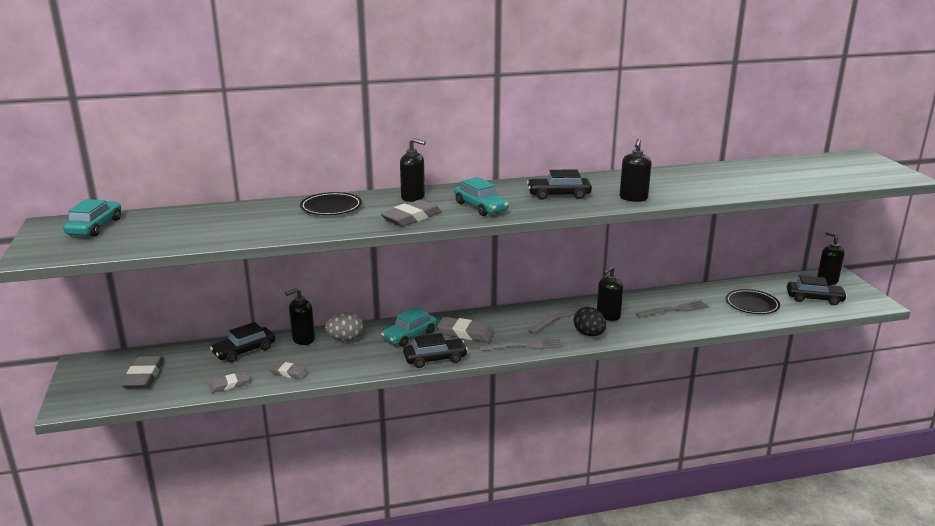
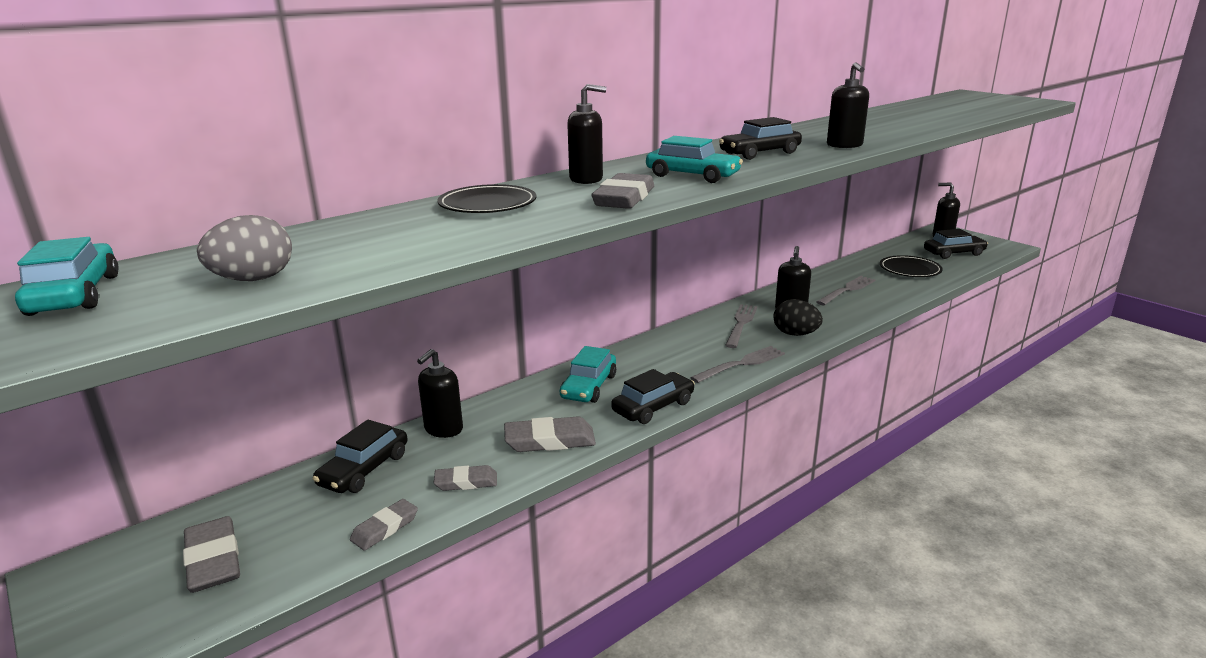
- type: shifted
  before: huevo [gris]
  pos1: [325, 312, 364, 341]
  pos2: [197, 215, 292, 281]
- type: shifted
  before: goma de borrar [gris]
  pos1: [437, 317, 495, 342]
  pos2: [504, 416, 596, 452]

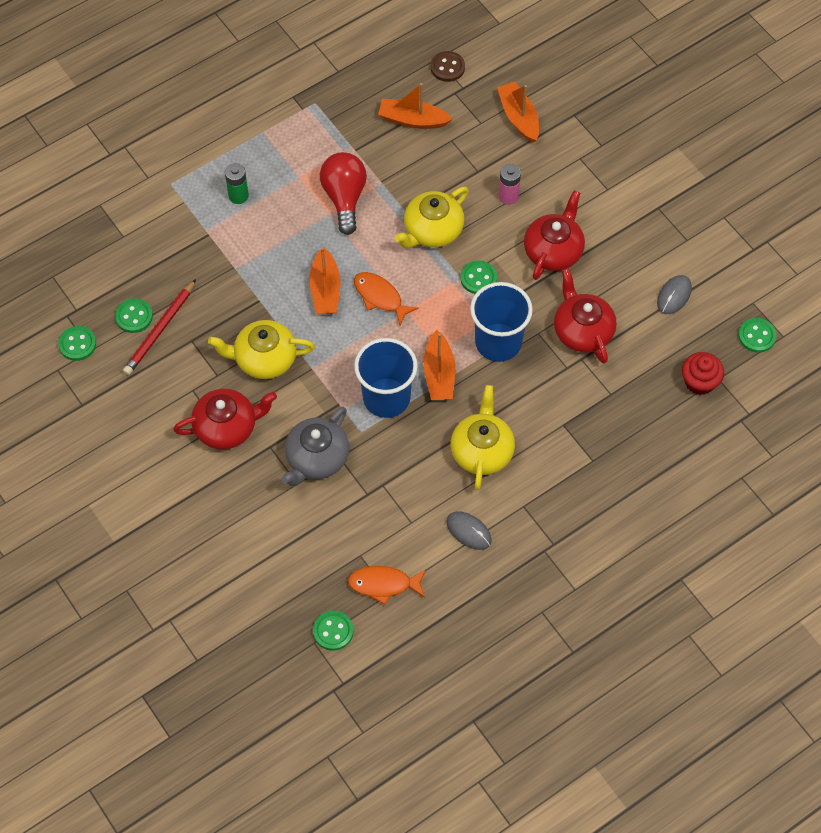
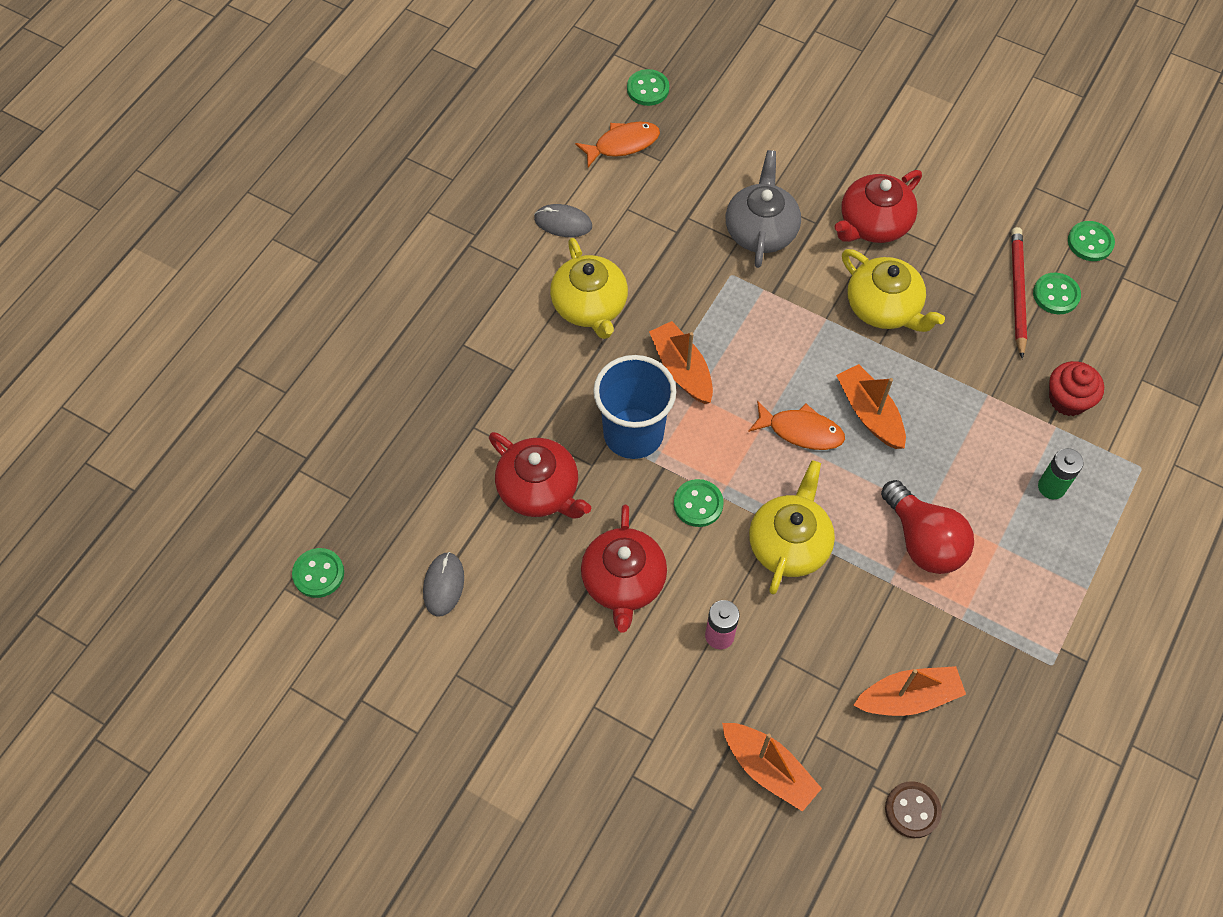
- type: rotated
  before: tetera [amarillo]
  pos1: [208, 320, 315, 379]
  pos2: [842, 249, 945, 332]
  turn: 75
- type: gone
  before: vaso [azul]
  pos1: [354, 338, 418, 418]
- type: shifted
  before: magdalena [rojo]
  pos1: [682, 352, 724, 395]
  pos2: [1049, 361, 1104, 416]

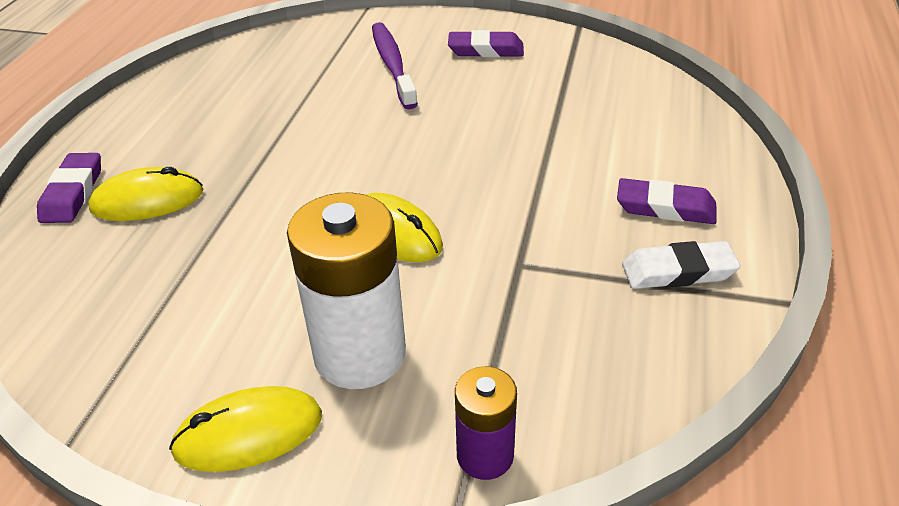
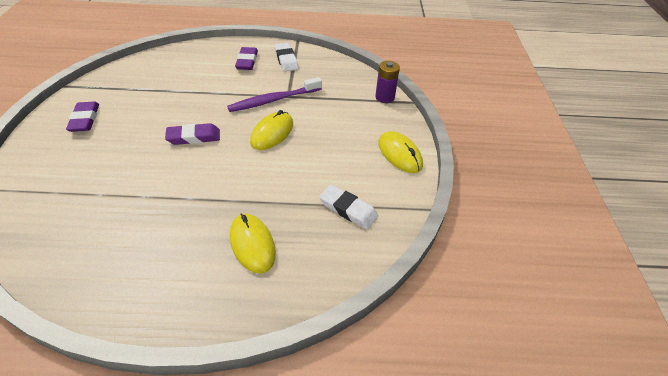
- type: shifted
  before: cepillo de dientes [morado]
  pos1: [372, 22, 418, 109]
  pos2: [227, 77, 322, 112]
- type: shifted
  before: goma de borrar [morado]
  pos1: [37, 153, 101, 223]
  pos2: [165, 123, 220, 145]
- type: gone
  before: pila [blanco]
  pos1: [287, 193, 406, 389]
- type: new
  after: goma de borrar [blanco]
  pos2: [319, 185, 378, 229]

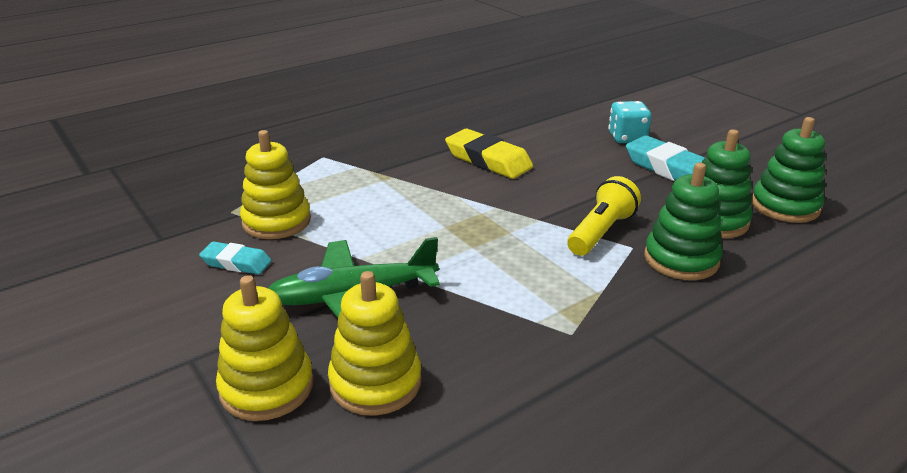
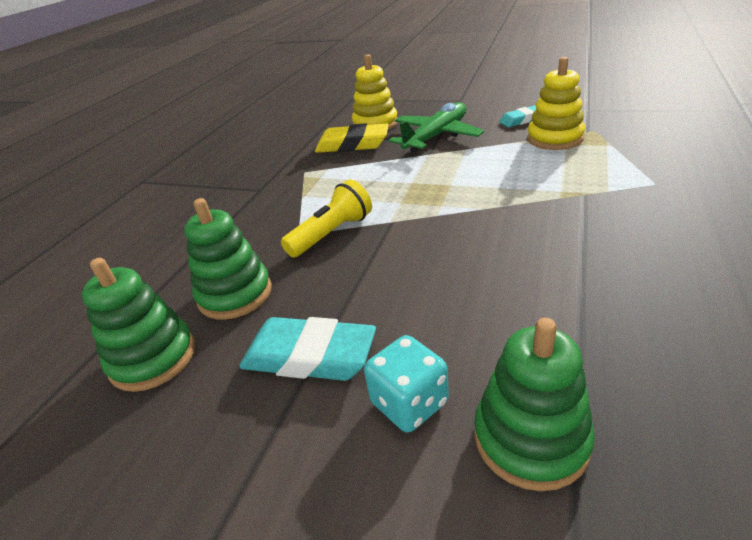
- type: shifted
  before: goma de borrar [amarillo]
  pos1: [445, 129, 533, 179]
  pos2: [315, 123, 389, 153]
- type: shifted
  before: juguete apilable [verde]
  pos1: [644, 163, 723, 280]
  pos2: [474, 318, 595, 491]
- type: rotated
  before: lámpara de mano [amarillo]
  pos1: [567, 176, 641, 256]
  pos2: [281, 180, 372, 258]
  turn: -135
- type: gone
  before: juguete apilable [amarillo]
  pos1: [216, 275, 314, 421]

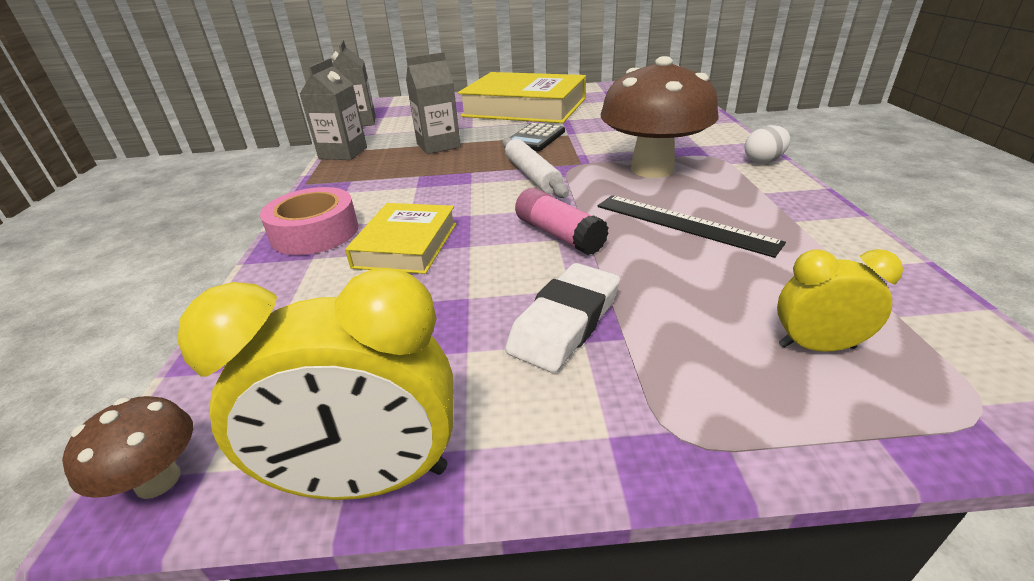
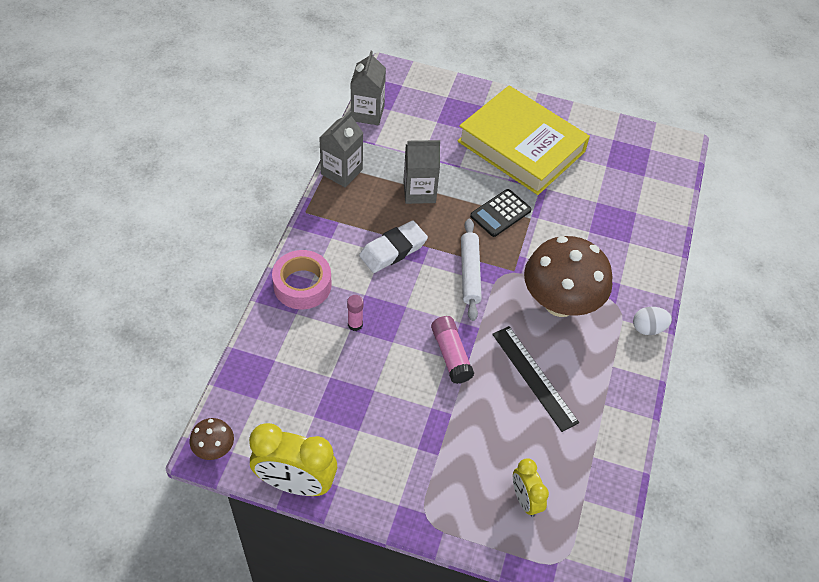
- type: swapped
  before: libro [amarillo]
  after: barra de pegamento [rosa]
  pos1: [345, 203, 456, 274]
  pos2: [347, 295, 363, 331]
- type: rotated
  before: despertador [amarillo]
  pos1: [777, 249, 903, 352]
  pos2: [513, 458, 549, 517]
  turn: -135
- type: shifted
  before: goma de borrar [blanco]
  pos1: [505, 263, 620, 373]
  pos2: [359, 220, 428, 273]

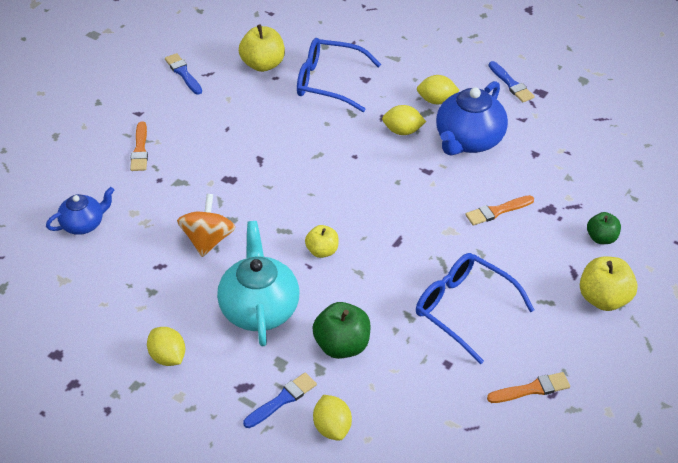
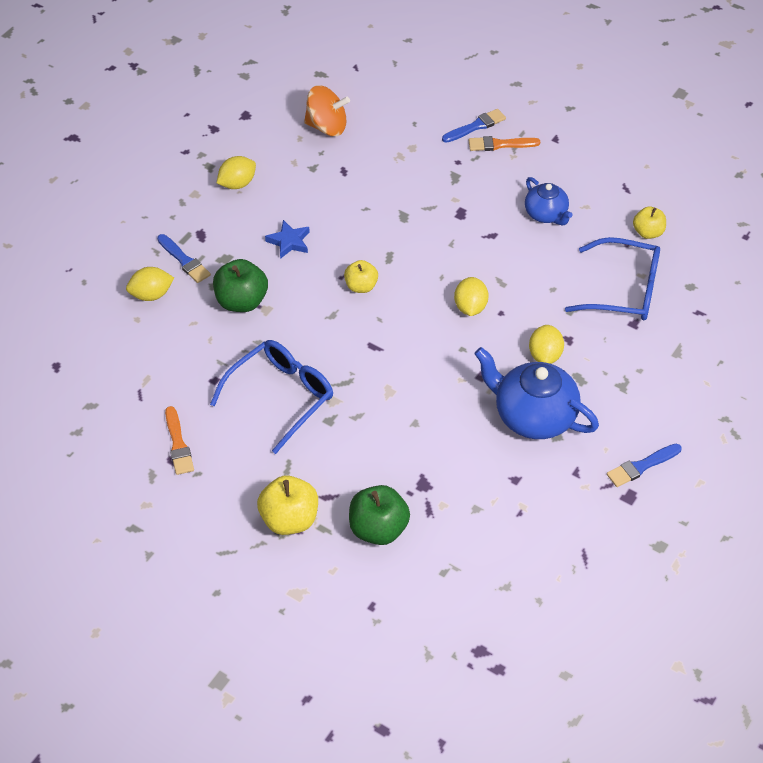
- type: scaled
  before: manzana [amarillo]
  pos1: [239, 24, 285, 72]
  pos2: [633, 207, 666, 239]
  scale: 0.63
- type: rotated
  before: gafas [azul]
  pos1: [297, 38, 381, 112]
  pos2: [565, 237, 660, 320]
  turn: 90
- type: shifted
  before: pincel [azul]
  pos1: [165, 53, 202, 95]
  pos2: [442, 109, 506, 143]
- type: shifted
  before: limón [amarillo]
  pos1: [417, 75, 460, 104]
  pos2: [454, 277, 489, 316]
- type: shifted
  before: tetera [azul]
  pos1: [46, 187, 114, 235]
  pos2: [525, 177, 573, 225]
- type: shifted
  before: peonza [naranja]
  pos1: [177, 194, 236, 257]
  pos2: [304, 85, 350, 136]
- type: gone
  before: pincel [naranja]
  pos1: [465, 195, 534, 225]
- type: scaled
  before: manzana [verde]
  pos1: [587, 212, 621, 244]
  pos2: [349, 485, 410, 545]
  scale: 1.59
- type: swapped
  before: tetera [turquesa]
  after: estrella [azul]
  pos1: [217, 221, 299, 346]
  pos2: [265, 220, 310, 259]

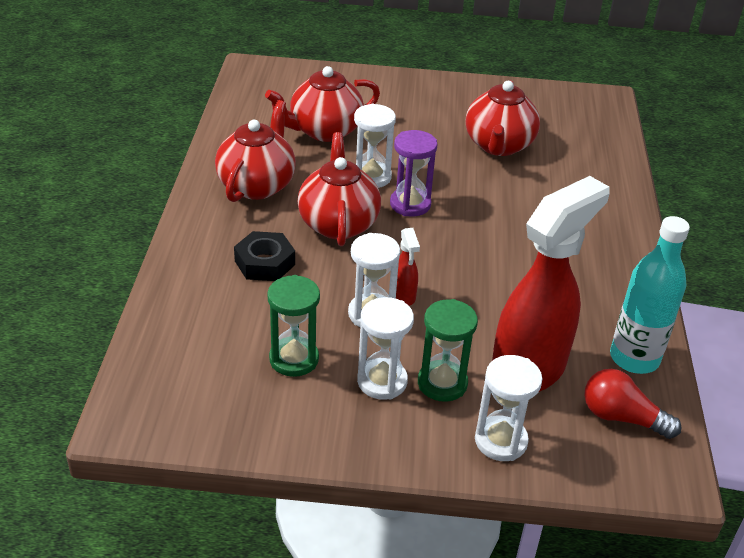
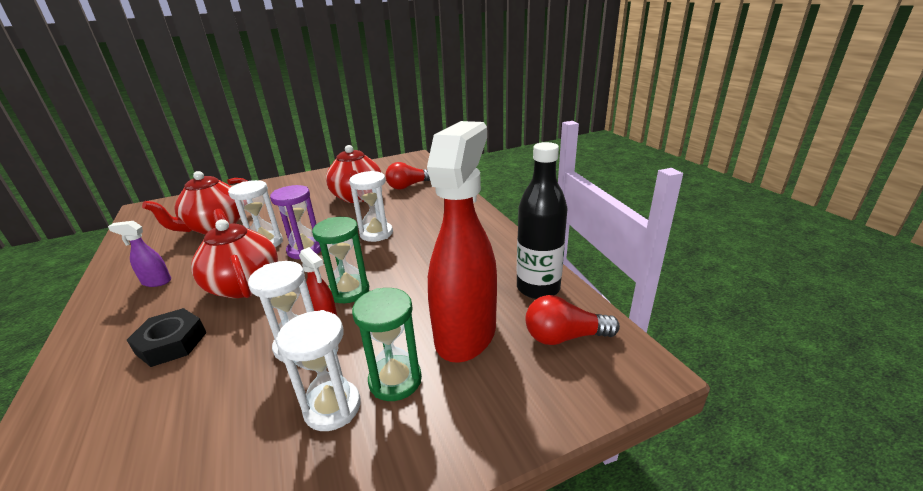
- type: swapped
  before: tetera [rojo]
  after: pulverizador [morado]
  pos1: [215, 100, 296, 202]
  pos2: [108, 221, 171, 287]
- type: repainted
  before: botella [turquesa]
  after: botella [negro]
  pos1: [610, 216, 690, 374]
  pos2: [517, 142, 568, 299]
- type: shifted
  before: reloj de arena [verde]
  pos1: [267, 275, 320, 377]
  pos2: [312, 217, 369, 303]
- type: shifted
  before: reloj de arena [blanco]
  pos1: [475, 355, 542, 461]
  pos2: [349, 171, 393, 242]
- type: new
  after: bombilla [rojo]
  pos2: [385, 162, 430, 189]

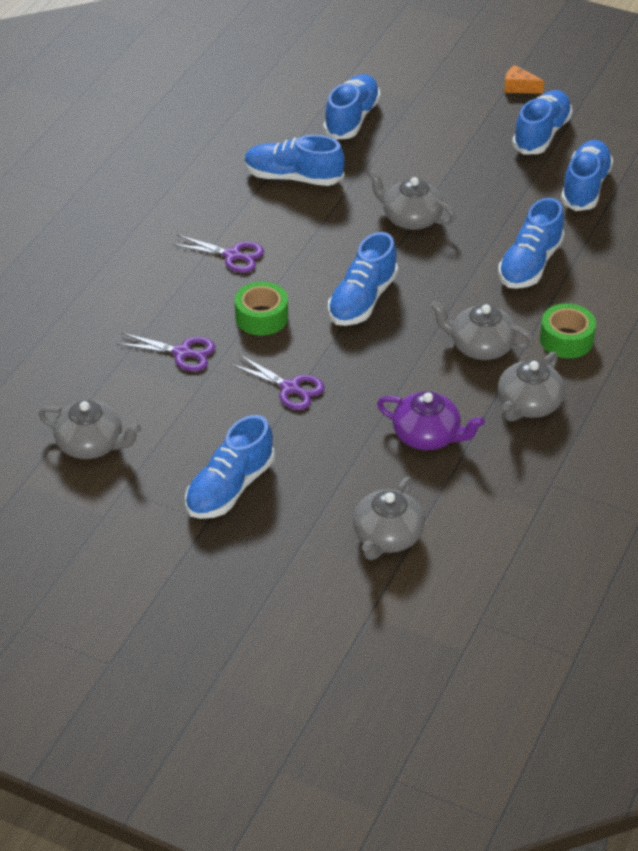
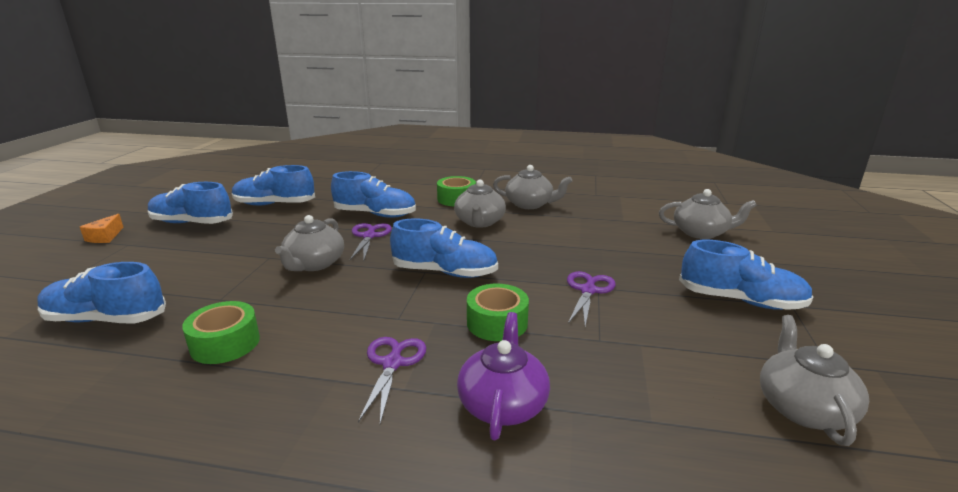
- type: swapped
  before: zapato [azul]
  after: cinta adhesiva [verde]
  pos1: [244, 135, 344, 186]
  pos2: [182, 301, 260, 364]
- type: shifted
  before: tijeras [morado]
  pos1: [117, 333, 215, 371]
  pos2: [350, 223, 392, 260]
- type: shifted
  before: tetera [morado]
  pos1: [377, 391, 485, 450]
  pos2: [457, 312, 550, 441]

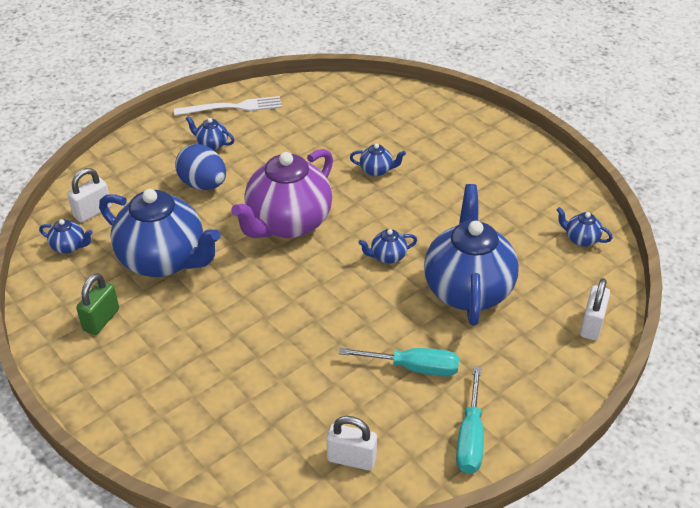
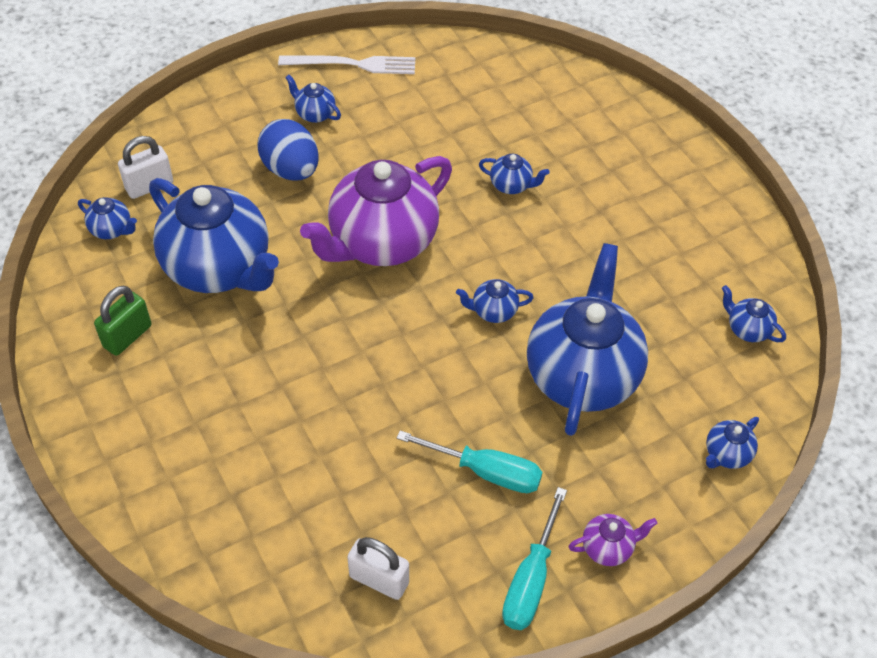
- type: swapped
  before: candado [blanco]
  after: tetera [azul]
  pos1: [580, 278, 610, 340]
  pos2: [706, 417, 759, 469]
- type: new
  after: tetera [morado]
  pos2: [568, 514, 657, 566]

